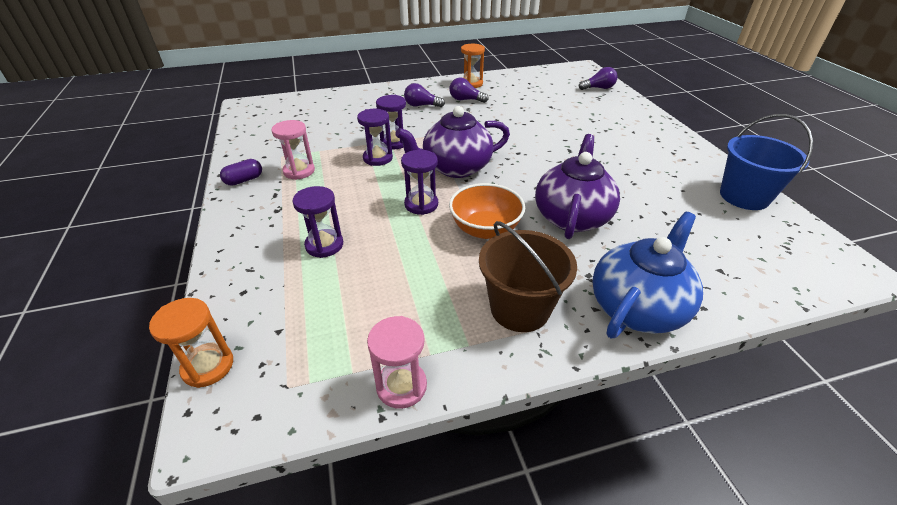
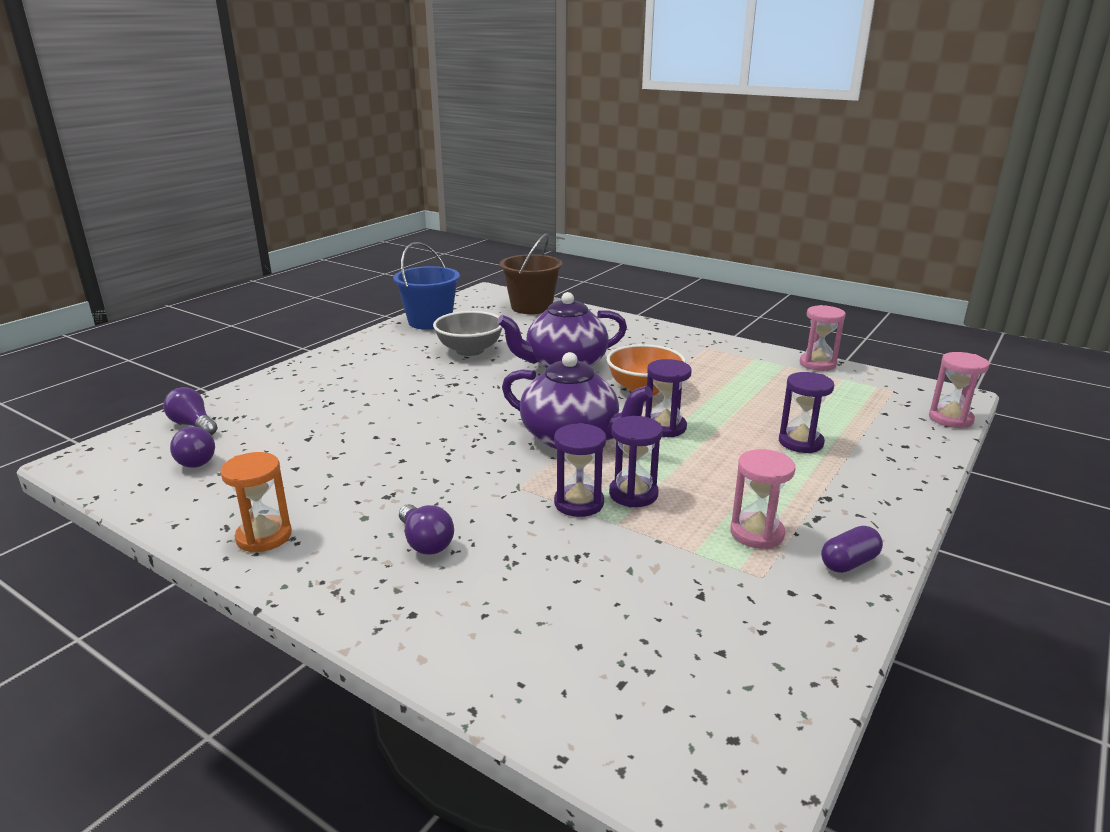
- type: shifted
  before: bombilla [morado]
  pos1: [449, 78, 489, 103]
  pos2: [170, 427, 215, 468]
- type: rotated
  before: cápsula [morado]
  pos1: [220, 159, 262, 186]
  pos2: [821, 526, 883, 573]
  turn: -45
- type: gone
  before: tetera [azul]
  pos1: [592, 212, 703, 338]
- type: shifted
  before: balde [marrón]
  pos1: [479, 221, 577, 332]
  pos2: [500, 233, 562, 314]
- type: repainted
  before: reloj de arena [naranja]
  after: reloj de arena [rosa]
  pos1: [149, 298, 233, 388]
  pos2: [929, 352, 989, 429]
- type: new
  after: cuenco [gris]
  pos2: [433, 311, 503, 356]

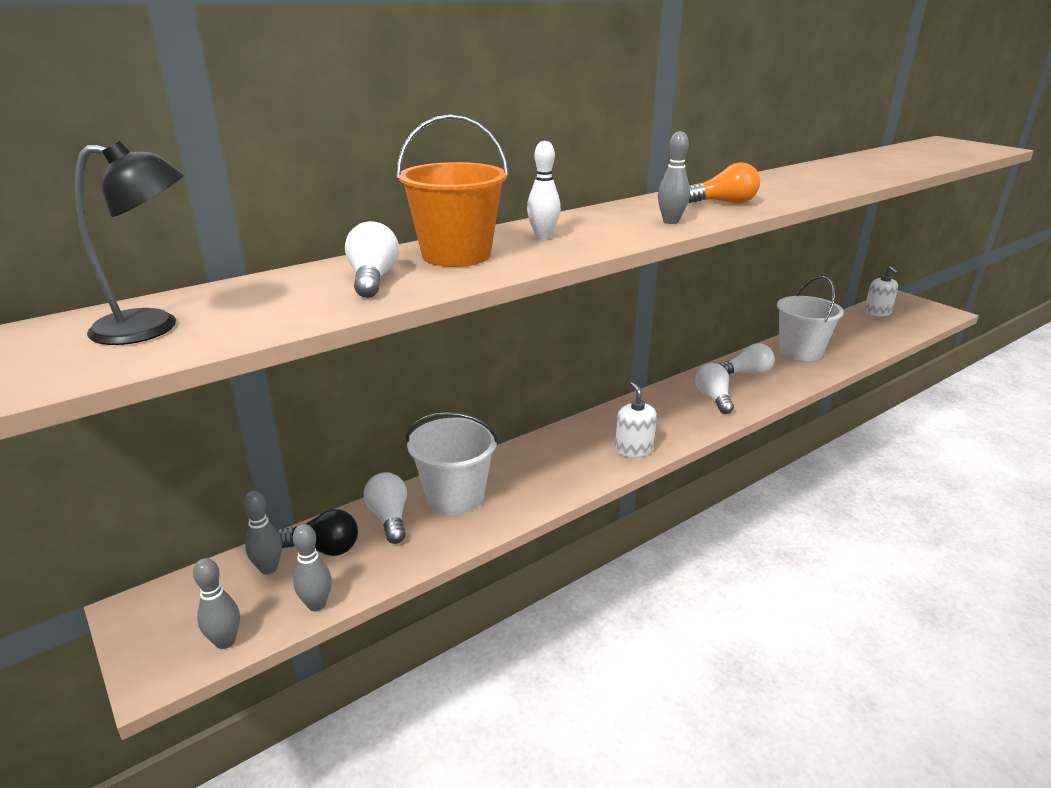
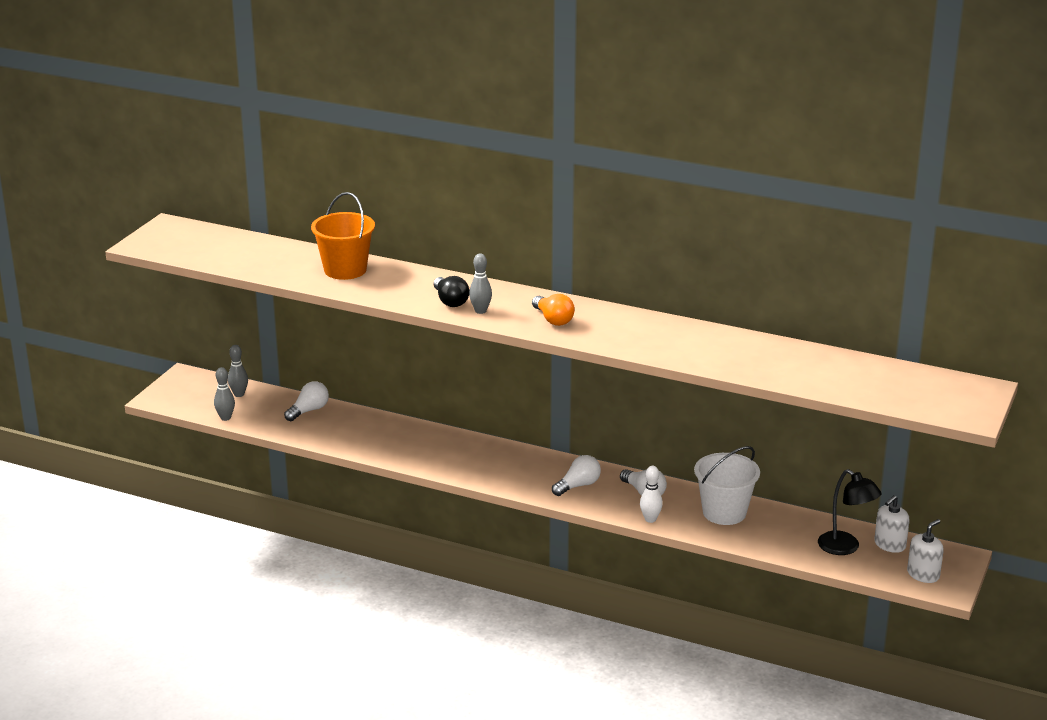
- type: shifted
  before: lámpara [negro]
  pos1: [75, 141, 185, 345]
  pos2: [818, 469, 882, 555]
- type: shifted
  before: bolo [blanco]
  pos1: [527, 141, 561, 239]
  pos2: [640, 466, 663, 523]
- type: gone
  before: bombilla [blanco]
  pos1: [345, 221, 399, 298]
- type: shifted
  before: dispensador de jabón [blanco]
  pos1: [615, 382, 657, 458]
  pos2: [907, 519, 944, 583]
- type: gone
  before: balde [blanco]
  pos1: [406, 412, 499, 515]
- type: shifted
  before: bombilla [negro]
  pos1: [277, 509, 358, 556]
  pos2: [433, 276, 469, 307]
- type: gone
  before: bolo [gris]
  pos1: [193, 558, 240, 649]

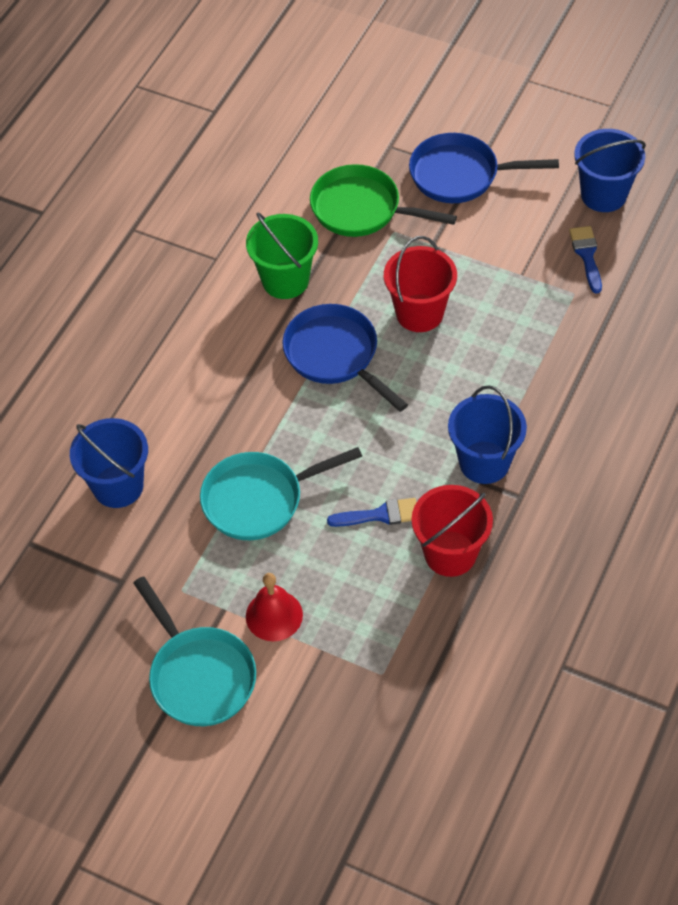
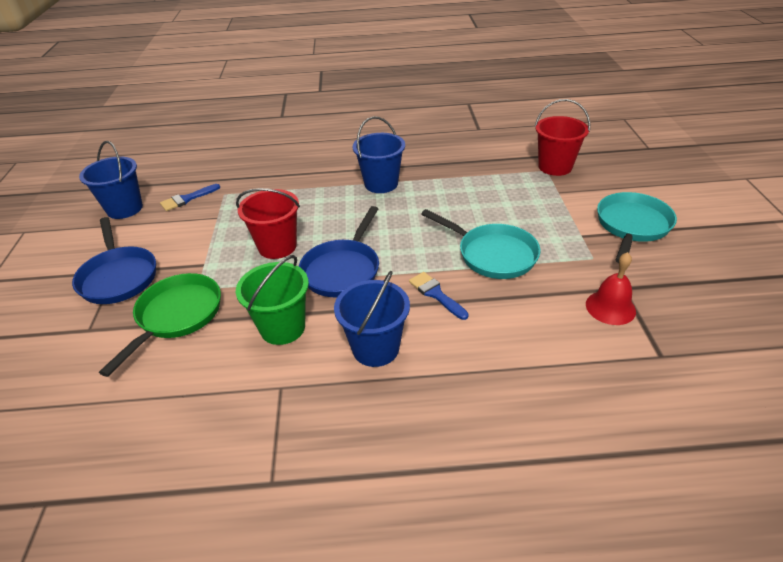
- type: rotated
  before: sartén [verde]
  pos1: [310, 164, 457, 237]
  pos2: [99, 273, 221, 377]
  turn: -150
- type: shifted
  before: balde [azul]
  pos1: [70, 418, 148, 508]
  pos2: [334, 271, 410, 367]
- type: shifted
  before: balde [rojo]
  pos1: [412, 485, 493, 577]
  pos2: [535, 99, 590, 176]
- type: shifted
  before: pincel [azul]
  pos1: [327, 498, 417, 527]
  pos2: [409, 272, 469, 320]
- type: shifted
  before: campana [rojo]
  pos1: [246, 573, 303, 641]
  pos2: [586, 252, 636, 325]

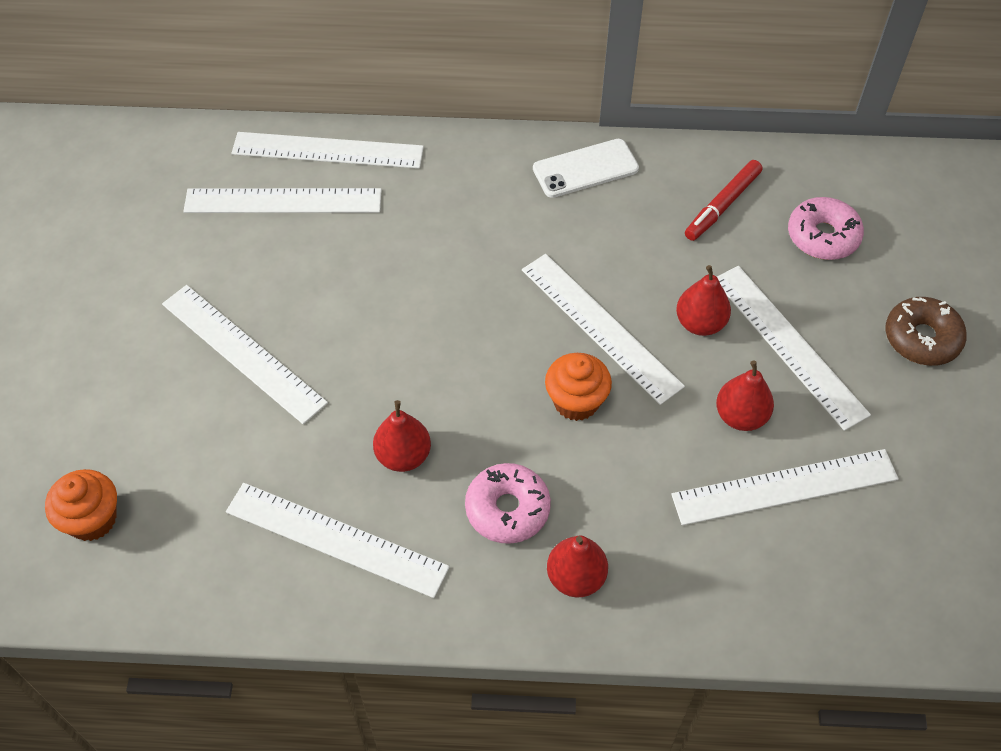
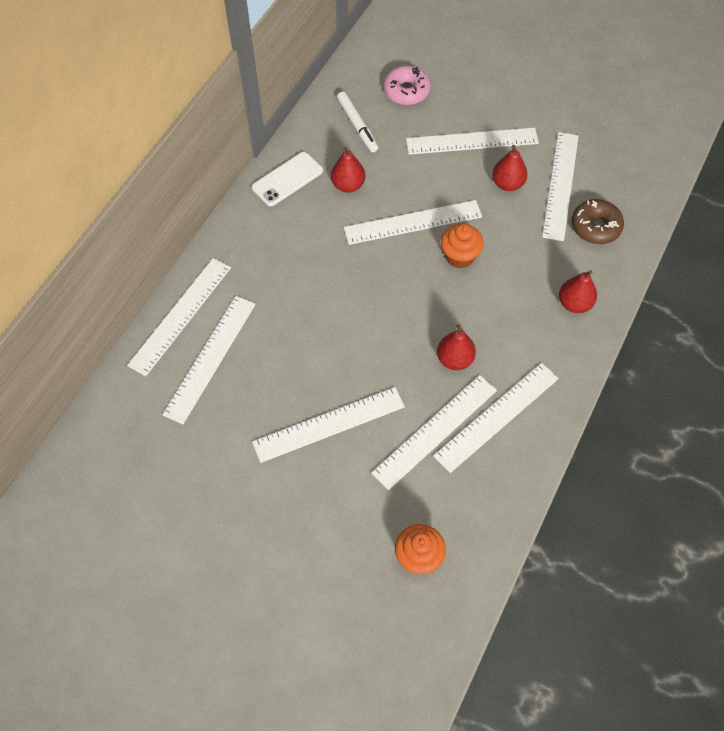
- type: rotated
  before: móvil [blanco]
  pos1: [533, 139, 639, 198]
  pos2: [252, 152, 323, 206]
  turn: 45
- type: repainted
  before: rotulador [rojo]
  after: rotulador [blanco]
  pos1: [685, 160, 762, 241]
  pos2: [337, 92, 378, 152]
- type: shifted
  before: pera [rojo]
  pos1: [676, 265, 731, 336]
  pos2: [331, 147, 365, 193]
- type: shifted
  before: rosquilla [marrón]
  pos1: [886, 297, 967, 366]
  pos2: [571, 199, 624, 244]
- type: gone
  before: rosquilla [rosa]
  pos1: [465, 463, 551, 544]
- type: new
  after: regla [blanco]
  pos2: [371, 375, 497, 490]

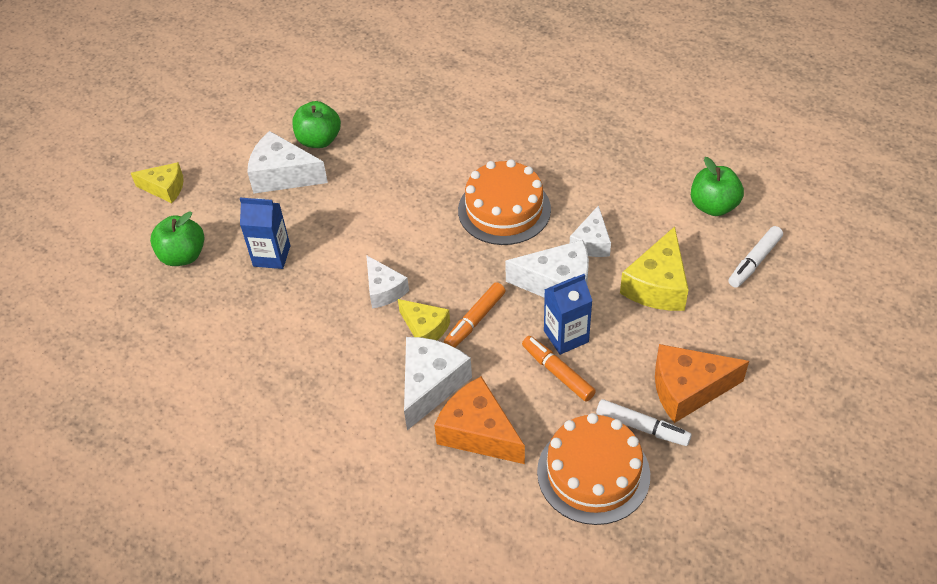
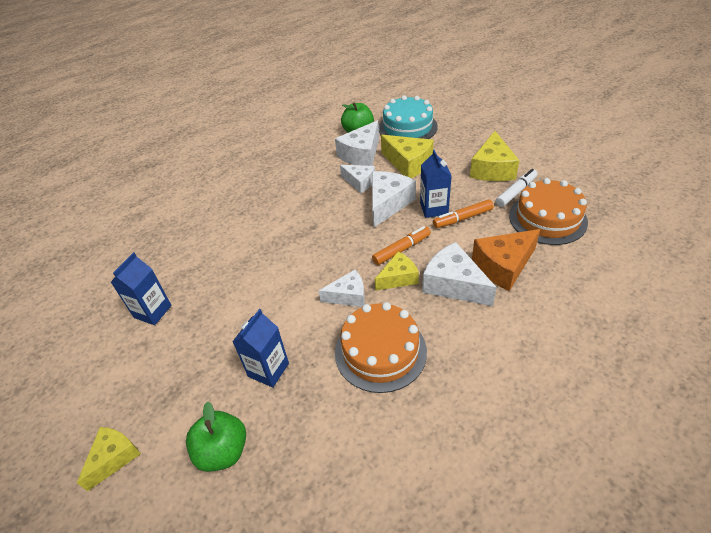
- type: swapped
  before: manzana [verde]
  after: cartón de leche [azul]
  pos1: [292, 101, 341, 148]
  pos2: [111, 252, 172, 325]
- type: shifted
  before: queso [blanco]
  pos1: [247, 131, 328, 194]
  pos2: [335, 120, 379, 166]
- type: shifted
  before: tarta [naranja]
  pos1: [458, 159, 551, 245]
  pos2: [335, 302, 427, 393]
- type: swapped
  before: rotulador [blanco]
  after: tarta [turquesa]
  pos1: [729, 226, 783, 288]
  pos2: [379, 95, 438, 139]
- type: rotated
  before: rotulador [naranja]
  pos1: [444, 282, 506, 347]
  pos2: [372, 226, 431, 265]
  turn: -90
- type: repainted
  before: queso [naranja]
  after: queso [amarillo]
  pos1: [655, 344, 749, 423]
  pos2: [470, 131, 520, 181]

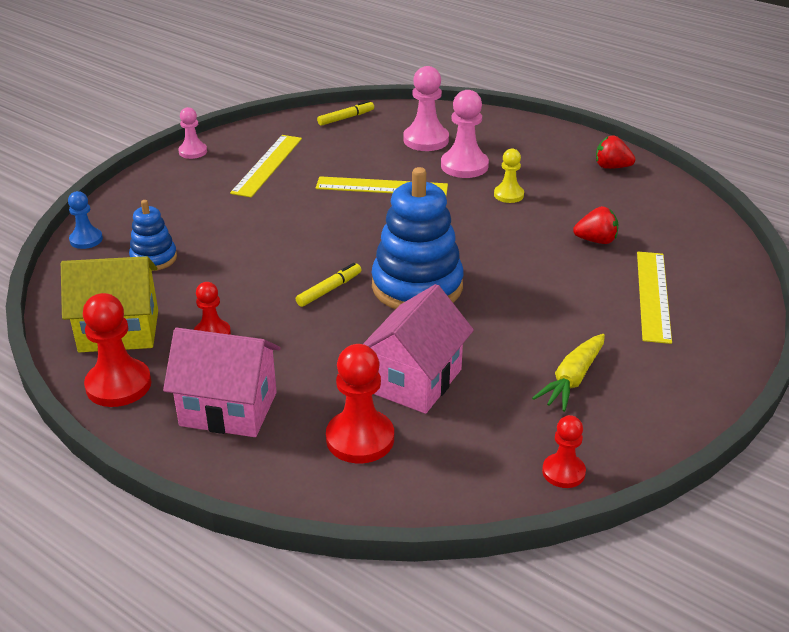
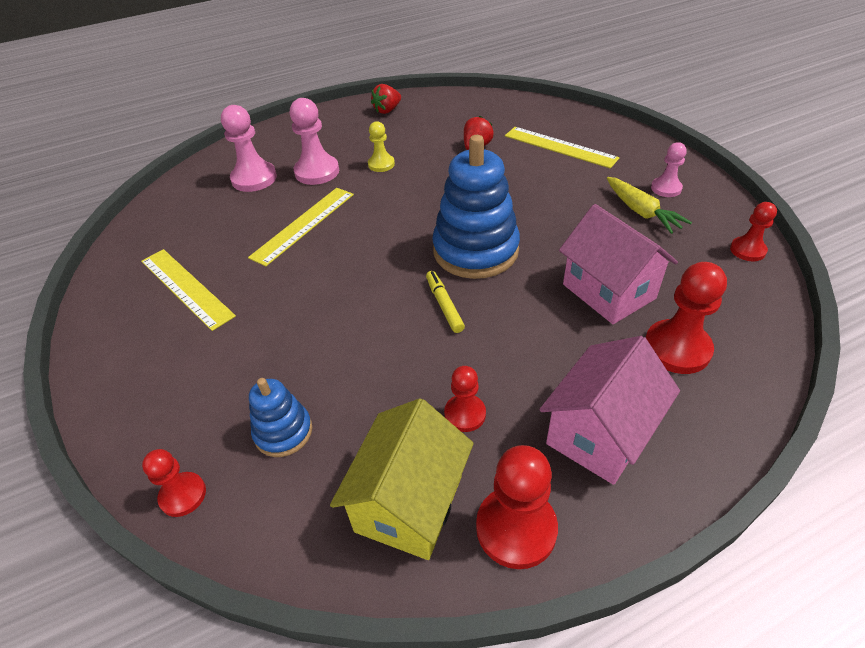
- type: gone
  before: rotulador [amarillo]
  pos1: [317, 101, 374, 126]
- type: shifted
  before: peón [rosa]
  pos1: [178, 107, 207, 159]
  pos2: [651, 142, 687, 197]
- type: repainted
  before: peón [azul]
  after: peón [rojo]
  pos1: [68, 191, 103, 249]
  pos2: [142, 449, 206, 517]

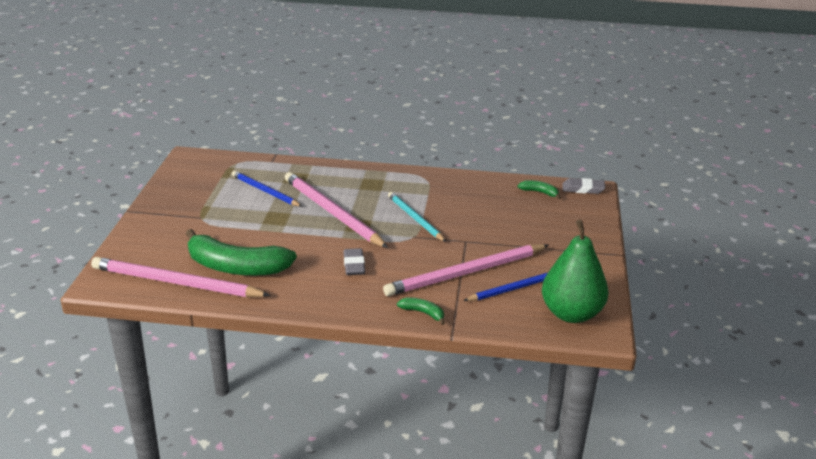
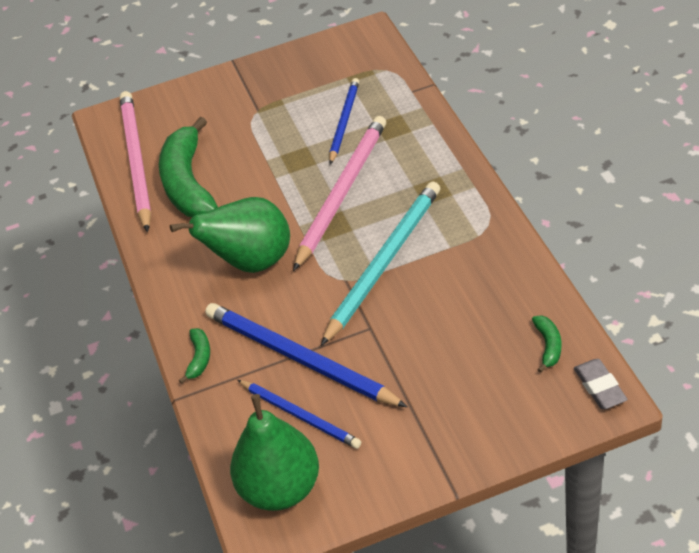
- type: scaled
  before: lápiz [turquesa]
  pos1: [388, 192, 446, 242]
  pos2: [321, 182, 440, 346]
  scale: 1.66
- type: repainted
  before: lápiz [rosa]
  after: lápiz [azul]
  pos1: [383, 244, 549, 296]
  pos2: [205, 303, 407, 407]
- type: swapped
  before: goma de borrar [gris]
  after: pera [verde]
  pos1: [344, 248, 365, 275]
  pos2: [170, 197, 290, 273]

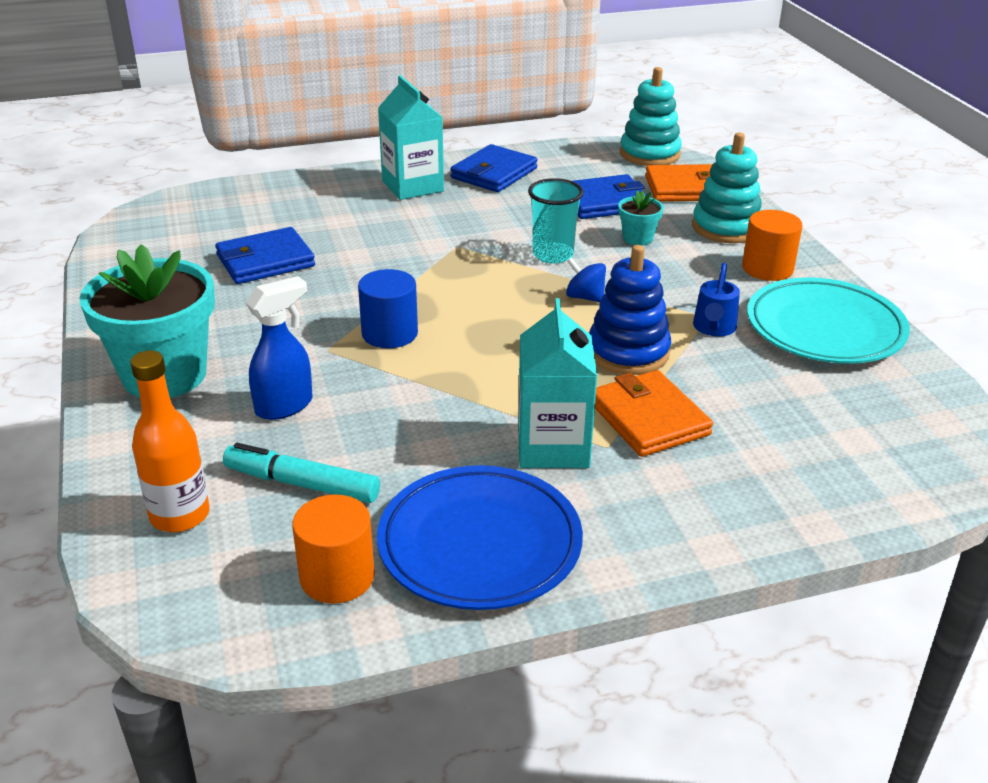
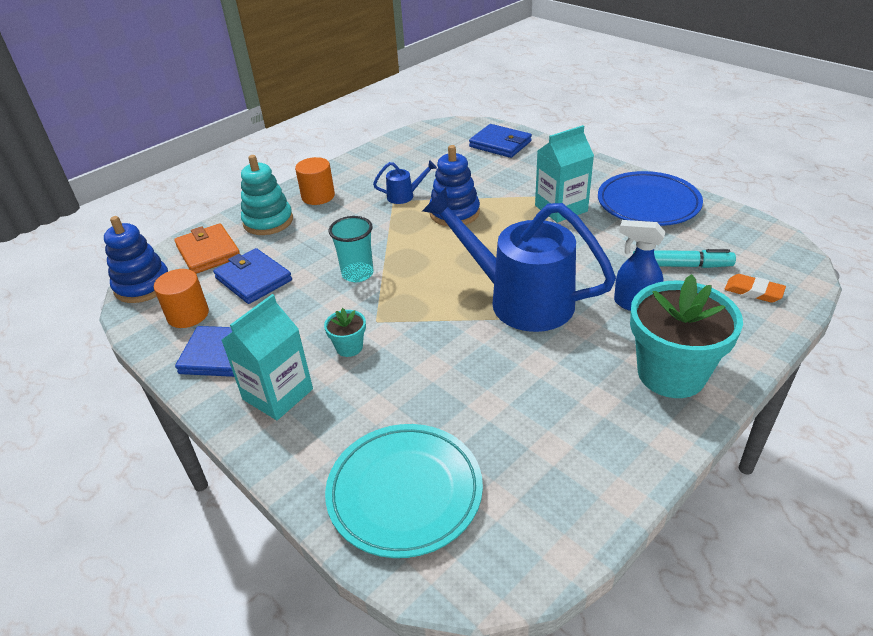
- type: repainted
  before: juguete apilable [turquesa]
  after: juguete apilable [azul]
  pos1: [620, 67, 682, 166]
  pos2: [104, 216, 168, 303]
- type: shifted
  before: maceta [turquesa]
  pos1: [618, 190, 664, 246]
  pos2: [324, 308, 366, 357]
- type: shifted
  before: cartera [azul]
  pos1: [215, 227, 315, 284]
  pos2: [469, 124, 532, 158]
- type: gone
  before: peonza [azul]
  pos1: [566, 257, 606, 302]
- type: swapped
  before: cilindro [azul]
  after: regadera [azul]
  pos1: [358, 269, 418, 348]
  pos2: [422, 188, 616, 332]
- type: shifted
  before: plato [turquesa]
  pos1: [747, 277, 910, 364]
  pos2: [325, 424, 483, 558]
- type: swapped
  before: botella [naranja]
  after: goma de borrar [naranja]
  pos1: [130, 350, 209, 532]
  pos2: [725, 274, 786, 303]
- type: gone
  before: cartera [naranja]
  pos1: [595, 370, 713, 457]
- type: rotated
  before: rotulador [turquesa]
  pos1: [223, 443, 380, 503]
  pos2: [633, 249, 736, 268]
  turn: -75
- type: shifted
  before: cilindro [naranja]
  pos1: [292, 494, 375, 604]
  pos2: [154, 269, 209, 328]

